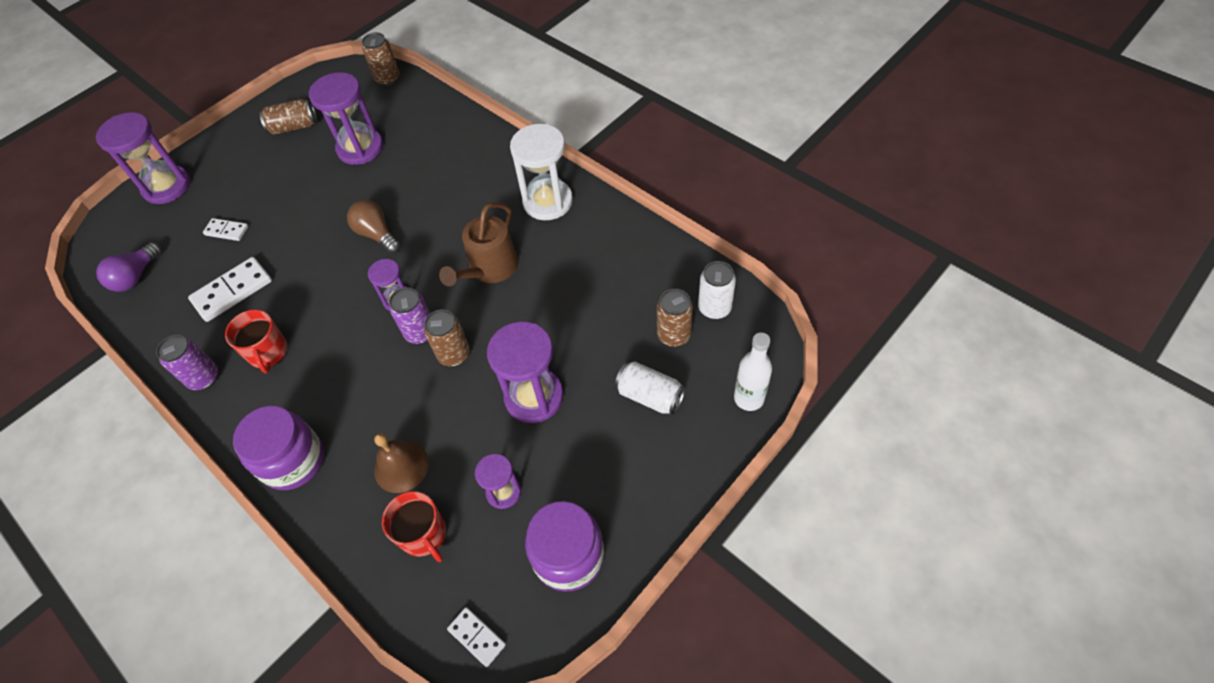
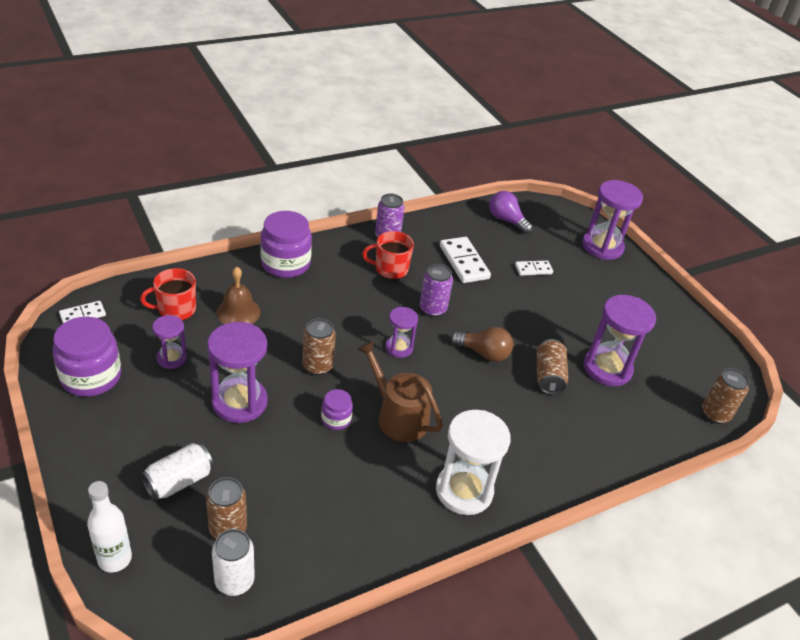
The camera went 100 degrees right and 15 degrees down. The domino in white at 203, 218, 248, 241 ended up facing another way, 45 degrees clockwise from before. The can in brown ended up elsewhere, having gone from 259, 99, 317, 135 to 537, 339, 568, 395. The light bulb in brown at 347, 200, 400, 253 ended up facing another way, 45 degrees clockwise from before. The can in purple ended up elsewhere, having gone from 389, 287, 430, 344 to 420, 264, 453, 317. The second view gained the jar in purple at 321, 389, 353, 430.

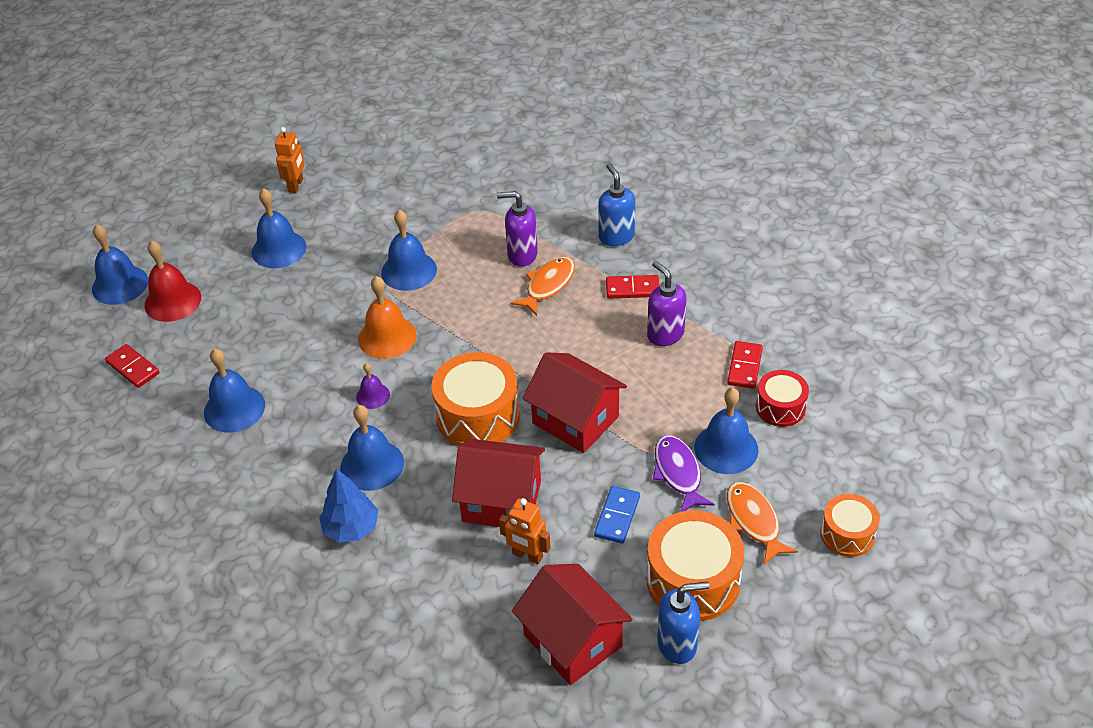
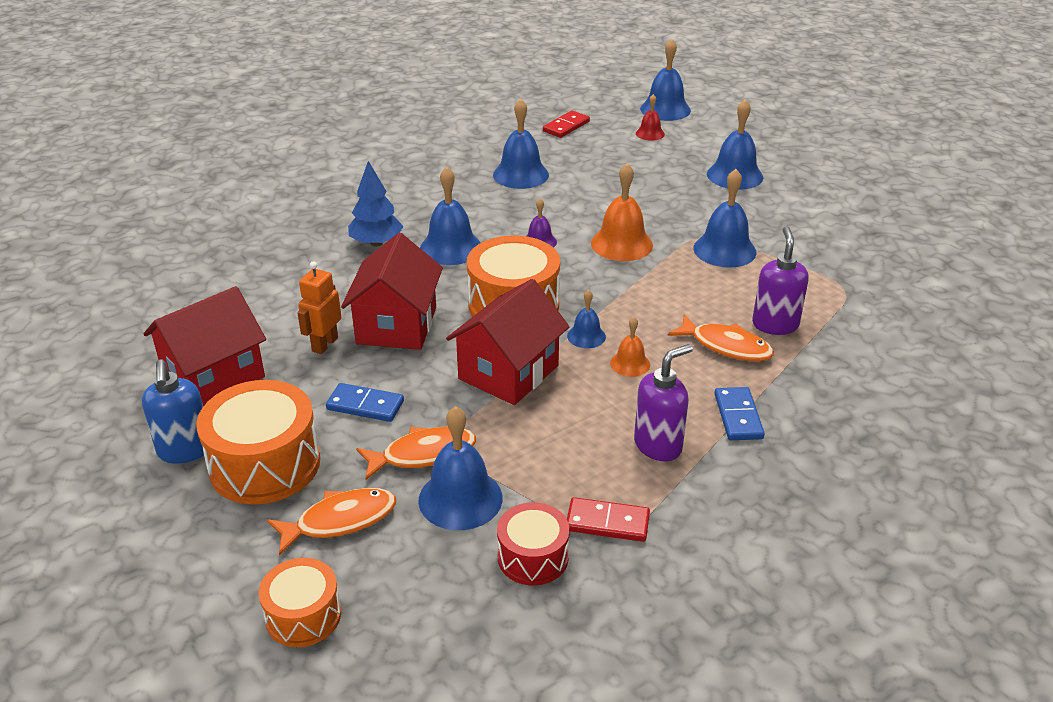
The camera went 85 degrees right and 10 degrees down. The size of the bell in red at 144, 240, 201, 322 changed by a factor of 0.55. The second view lost the robot in orange at 275, 127, 305, 193. The second view lost the soap dispenser in blue at 598, 163, 635, 246. What was the domino in red at 606, 275, 660, 298 turned into the domino in blue at 714, 387, 765, 440. What was the fish in purple at 653, 435, 715, 512 turned into the fish in orange at 356, 427, 476, 480. The second view gained the bell in blue at 567, 290, 606, 348. The second view gained the bell in orange at 610, 317, 650, 377.

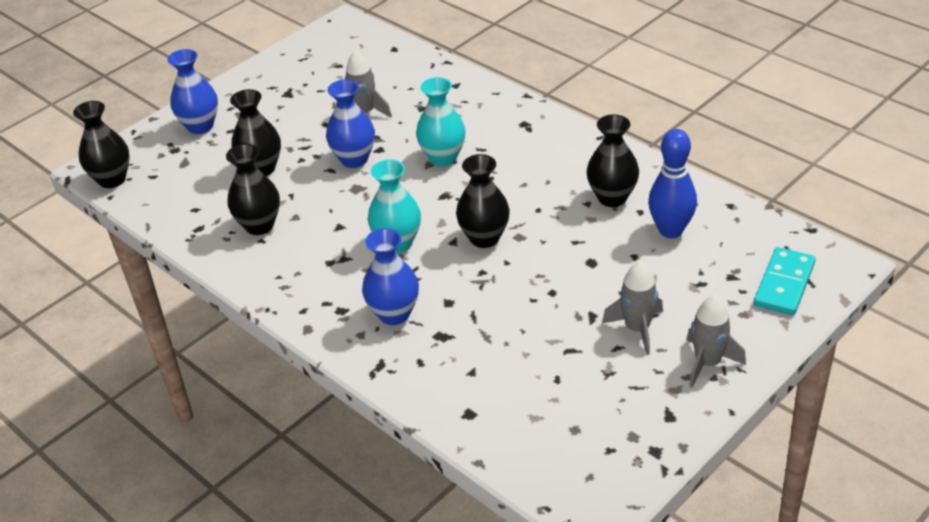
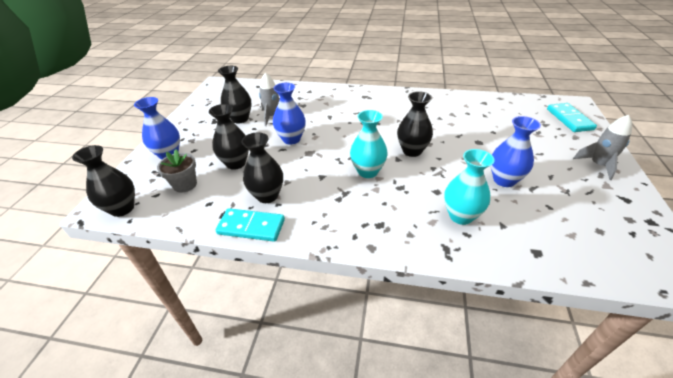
The camera went 35 degrees left and 0 degrees up. The vase in blue ended up elsewhere, having gone from 362, 228, 419, 325 to 491, 116, 541, 187. The vase in turquoise ended up elsewhere, having gone from 416, 77, 466, 166 to 444, 149, 495, 225. The vase in black ended up elsewhere, having gone from 587, 114, 639, 207 to 218, 66, 252, 123. The second view lost the rocket in grey at 602, 261, 663, 355. The second view lost the bowling pin in blue at 648, 129, 697, 238. The second view gained the flower pot in grey at 157, 149, 197, 193. The second view gained the domino in turquoise at 216, 208, 285, 242.

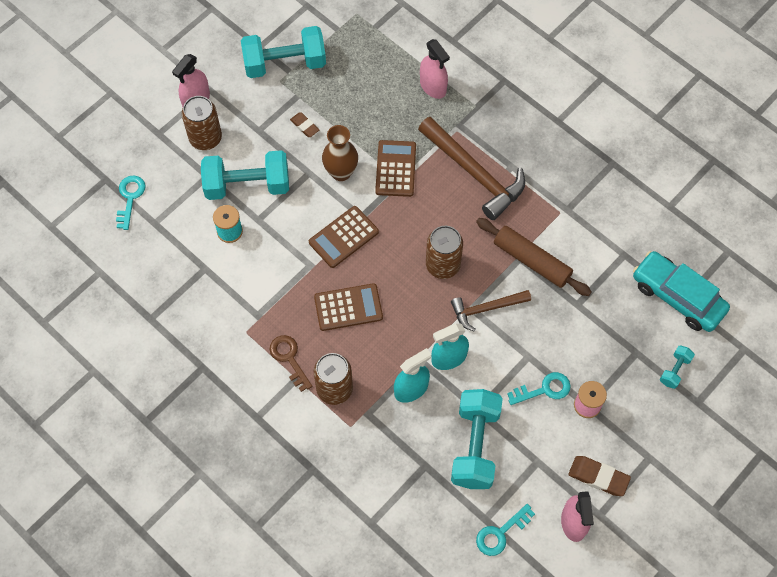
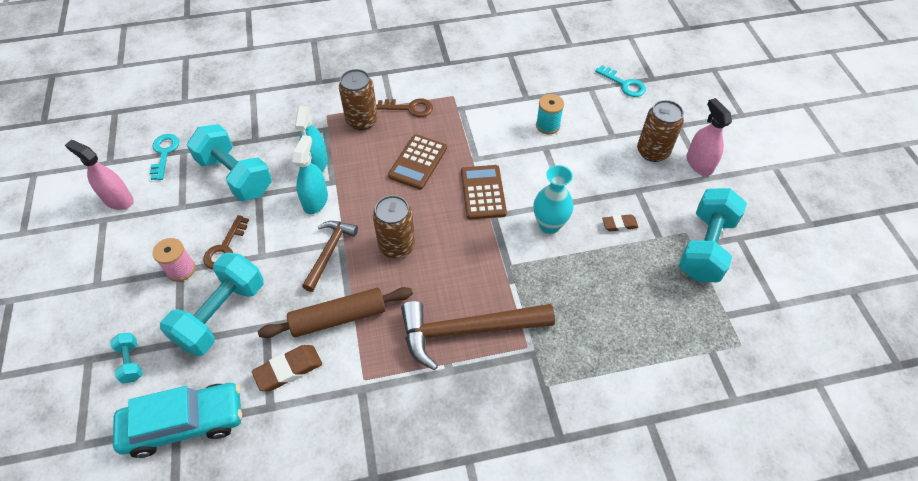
The camera went 125 degrees right and 10 degrees down. The dumbbell in turquoise ended up elsewhere, having gone from 201, 150, 289, 200 to 160, 252, 264, 356. What was the vase in brown at 322, 125, 358, 181 turned into the vase in turquoise at 533, 165, 573, 234. The second view lost the calculator in brown at 375, 140, 416, 197. The second view lost the spray bottle in pink at 420, 39, 450, 99. What was the key in turquoise at 507, 372, 571, 405 turned into the key in brown at 203, 215, 249, 270. The eraser in brown ended up elsewhere, having gone from 568, 456, 631, 496 to 252, 345, 322, 391.

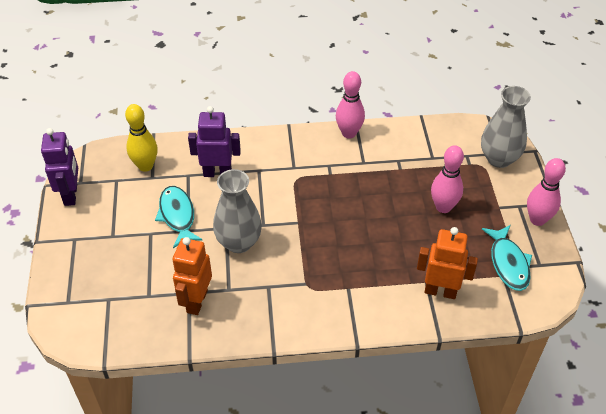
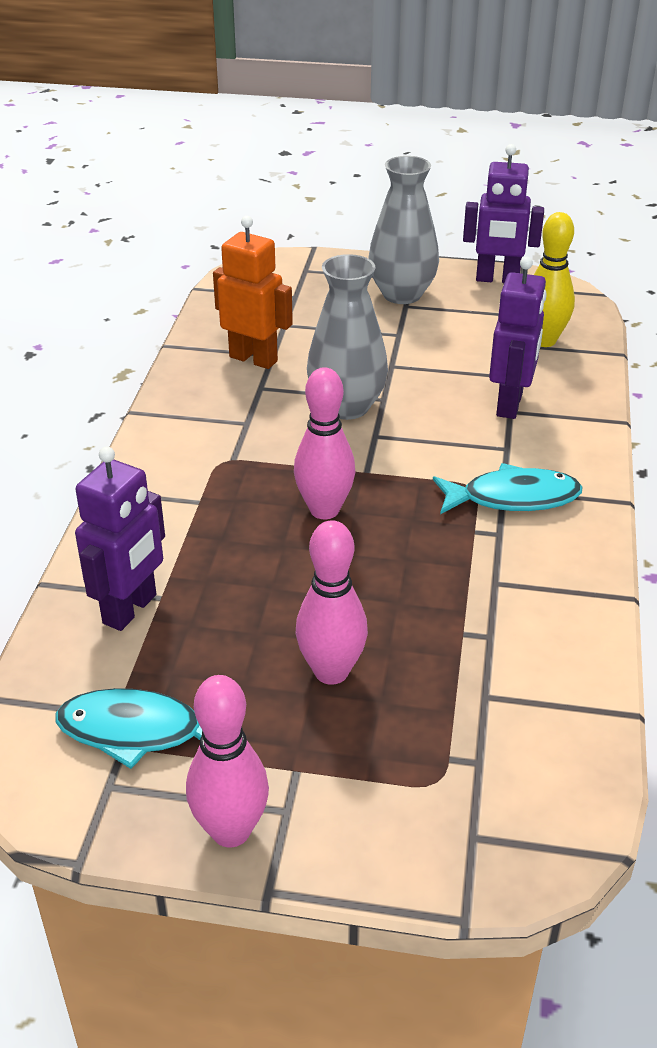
The camera went 105 degrees right and 10 degrees down. The fish in turquoise ended up elsewhere, having gone from 155, 186, 203, 248 to 433, 463, 583, 514. The bowling pin in pink ended up elsewhere, having gone from 336, 71, 365, 139 to 294, 367, 355, 519. What was the robot in orange at 417, 227, 478, 299 turned into the robot in purple at 75, 446, 165, 631. The vase in grey ended up elsewhere, having gone from 481, 86, 531, 168 to 368, 156, 439, 304.

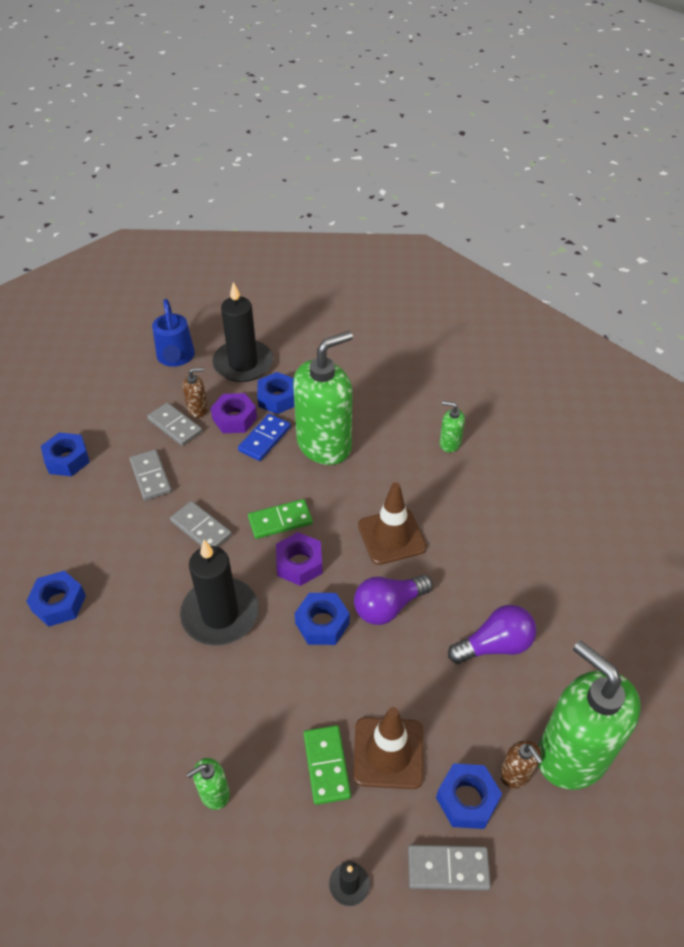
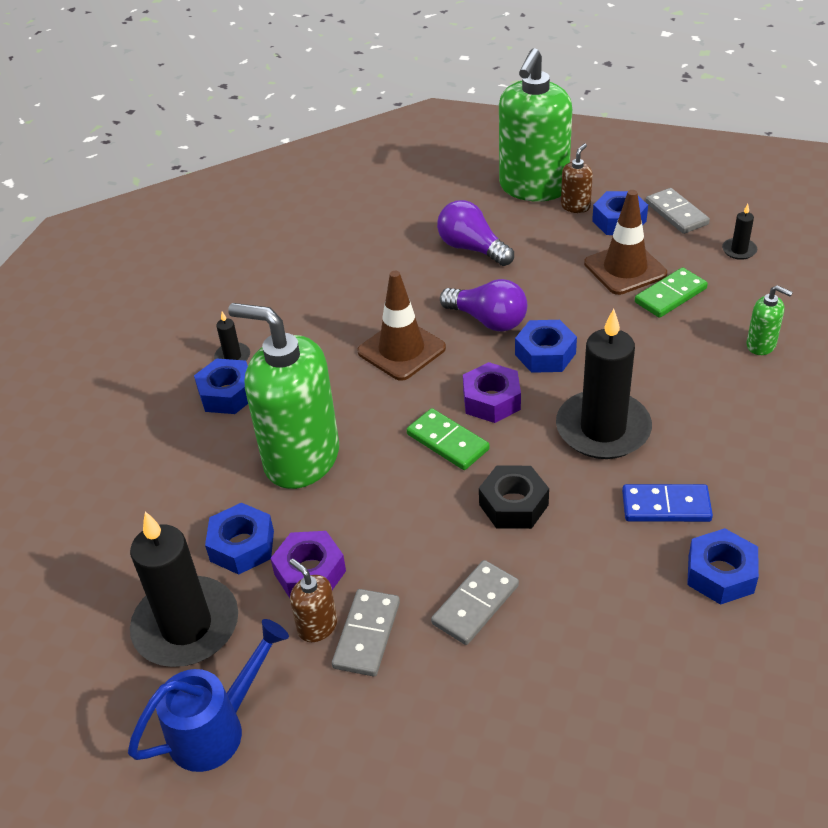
The camera went 115 degrees left and 5 degrees down. The nut in blue ended up elsewhere, having gone from 41, 432, 90, 476 to 194, 358, 248, 414. Where the domino in grey stood at 170, 501, 232, 547, the nut in black came to stand at 479, 466, 549, 529. The domino in blue ended up elsewhere, having gone from 238, 414, 291, 461 to 622, 484, 713, 522. Where the soap dispenser in green stood at 440, 401, 465, 452, the candle in black came to stand at 214, 312, 250, 361.

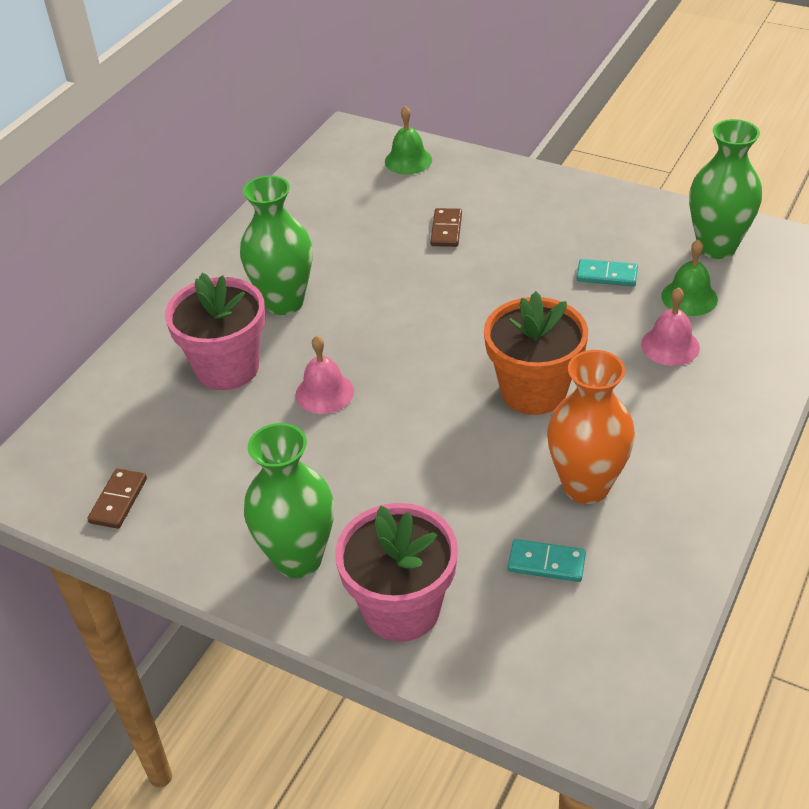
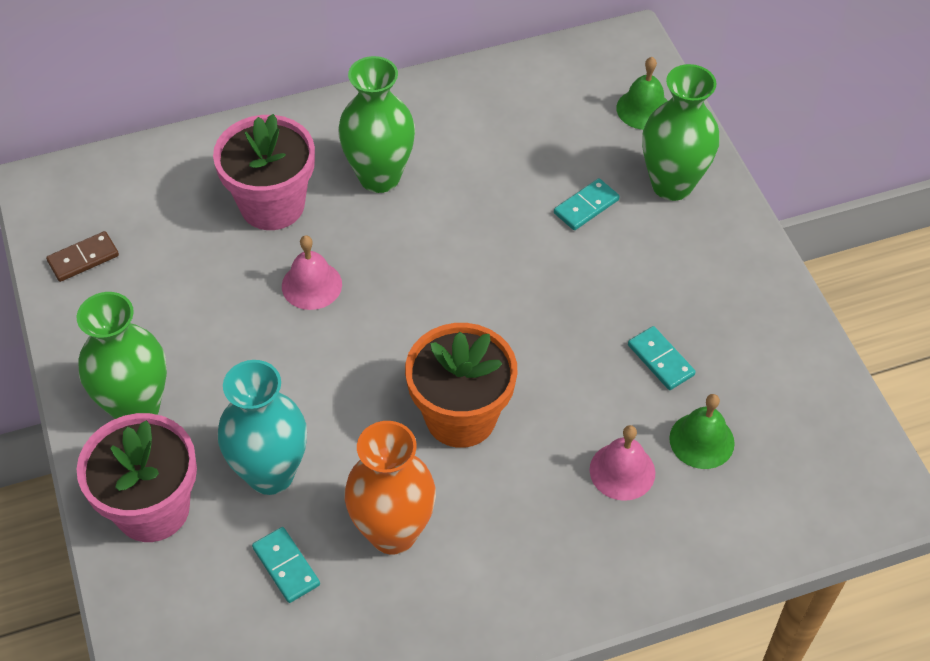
The camera went 40 degrees right and 10 degrees up. What was the domino in brown at 430, 208, 462, 247 turned into the domino in turquoise at 554, 178, 620, 230. The vase in green ended up elsewhere, having gone from 689, 119, 762, 259 to 642, 64, 720, 201. The second view gained the vase in turquoise at 218, 360, 307, 495.

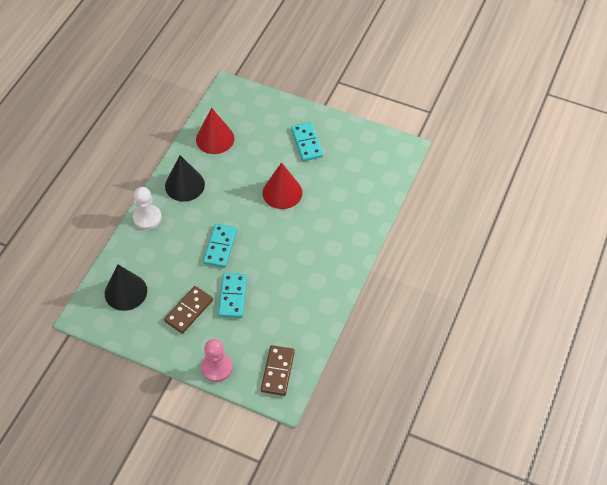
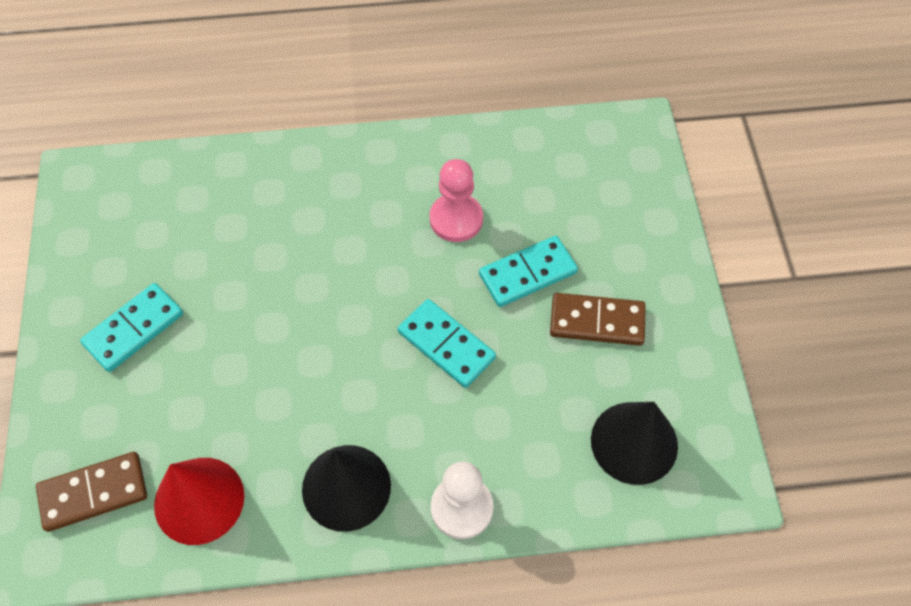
The camera went 120 degrees left and 5 degrees up. The pawn in pink ended up elsewhere, having gone from 201, 339, 233, 382 to 430, 159, 483, 242. The domino in turquoise at 203, 224, 237, 268 ended up facing another way, 60 degrees clockwise from before. The domino in brown ended up elsewhere, having gone from 261, 345, 295, 396 to 36, 452, 147, 532. The second view lost the cone in red at 263, 162, 302, 209.

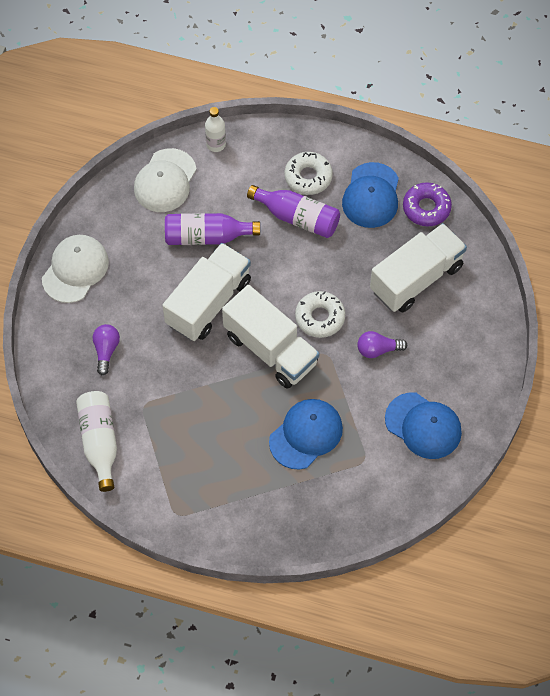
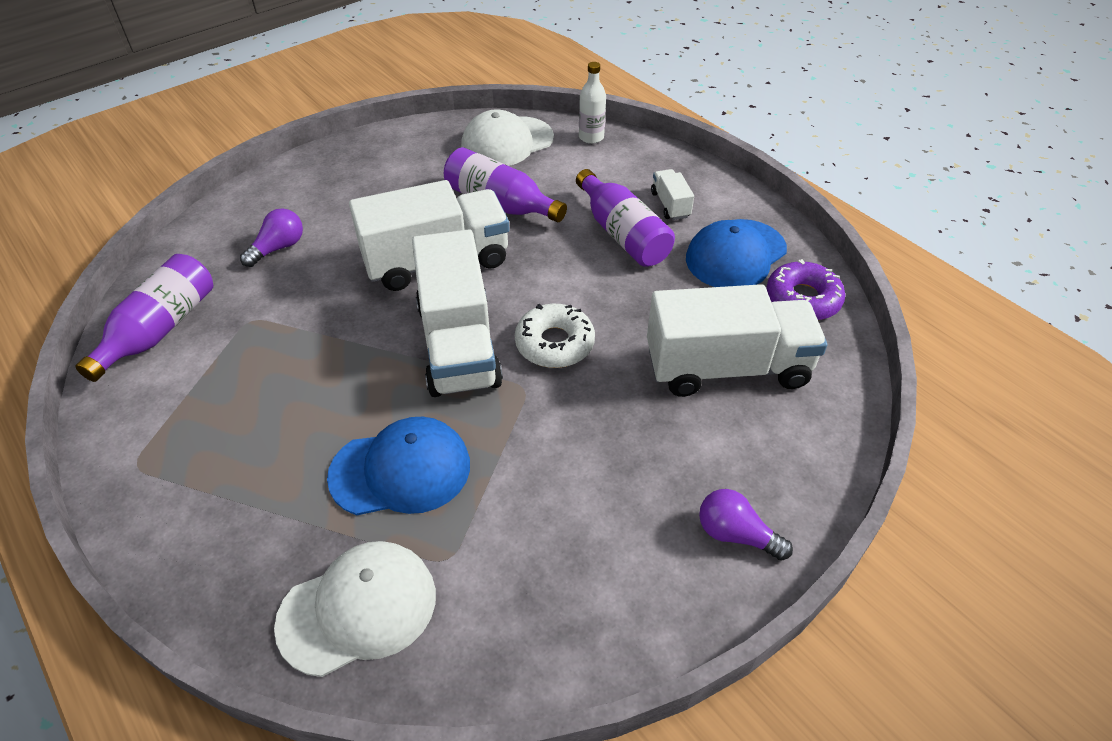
The camera went 35 degrees right and 15 degrees down. The cap in white ended up elsewhere, having gone from 42, 235, 109, 303 to 274, 541, 436, 677. What was the bottle in white at 76, 391, 117, 492 turned into the bottle in purple at 75, 254, 213, 382. Where the donut in white stood at 285, 152, 333, 195, the truck in white came to stand at 651, 169, 694, 220. The light bulb in purple ended up elsewhere, having gone from 357, 331, 407, 358 to 699, 489, 793, 561. The second view lost the cap in blue at 385, 393, 462, 459.

